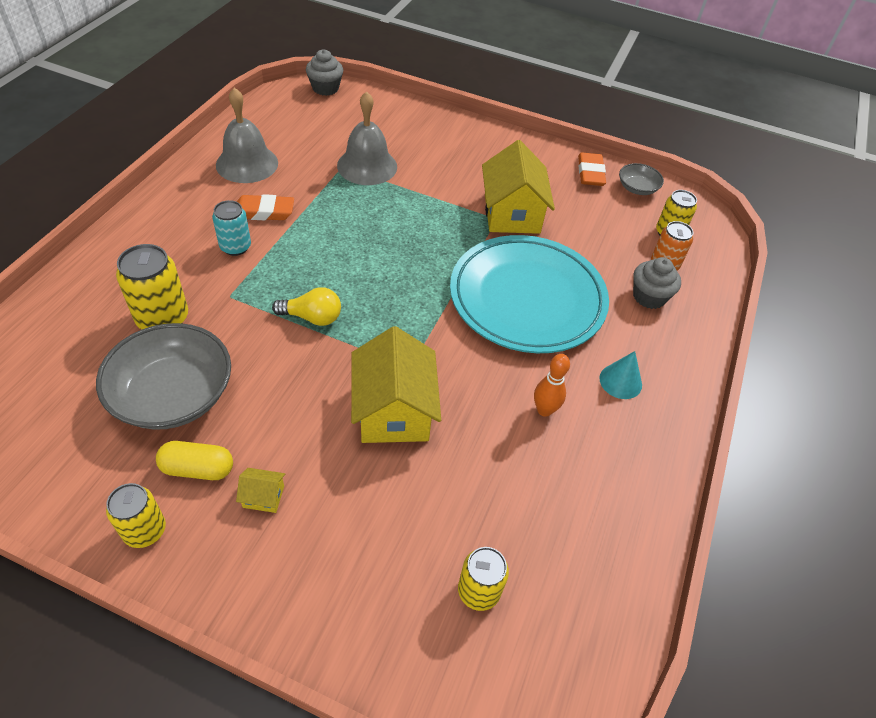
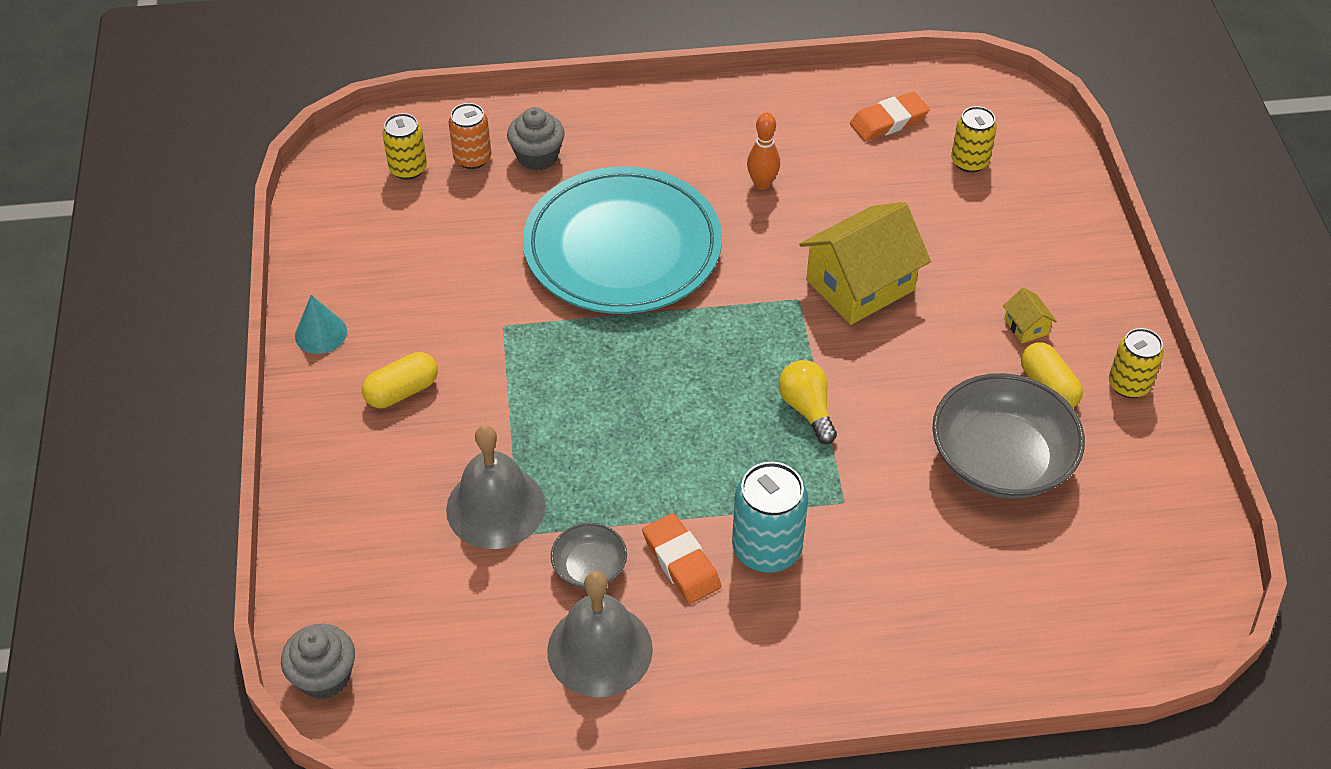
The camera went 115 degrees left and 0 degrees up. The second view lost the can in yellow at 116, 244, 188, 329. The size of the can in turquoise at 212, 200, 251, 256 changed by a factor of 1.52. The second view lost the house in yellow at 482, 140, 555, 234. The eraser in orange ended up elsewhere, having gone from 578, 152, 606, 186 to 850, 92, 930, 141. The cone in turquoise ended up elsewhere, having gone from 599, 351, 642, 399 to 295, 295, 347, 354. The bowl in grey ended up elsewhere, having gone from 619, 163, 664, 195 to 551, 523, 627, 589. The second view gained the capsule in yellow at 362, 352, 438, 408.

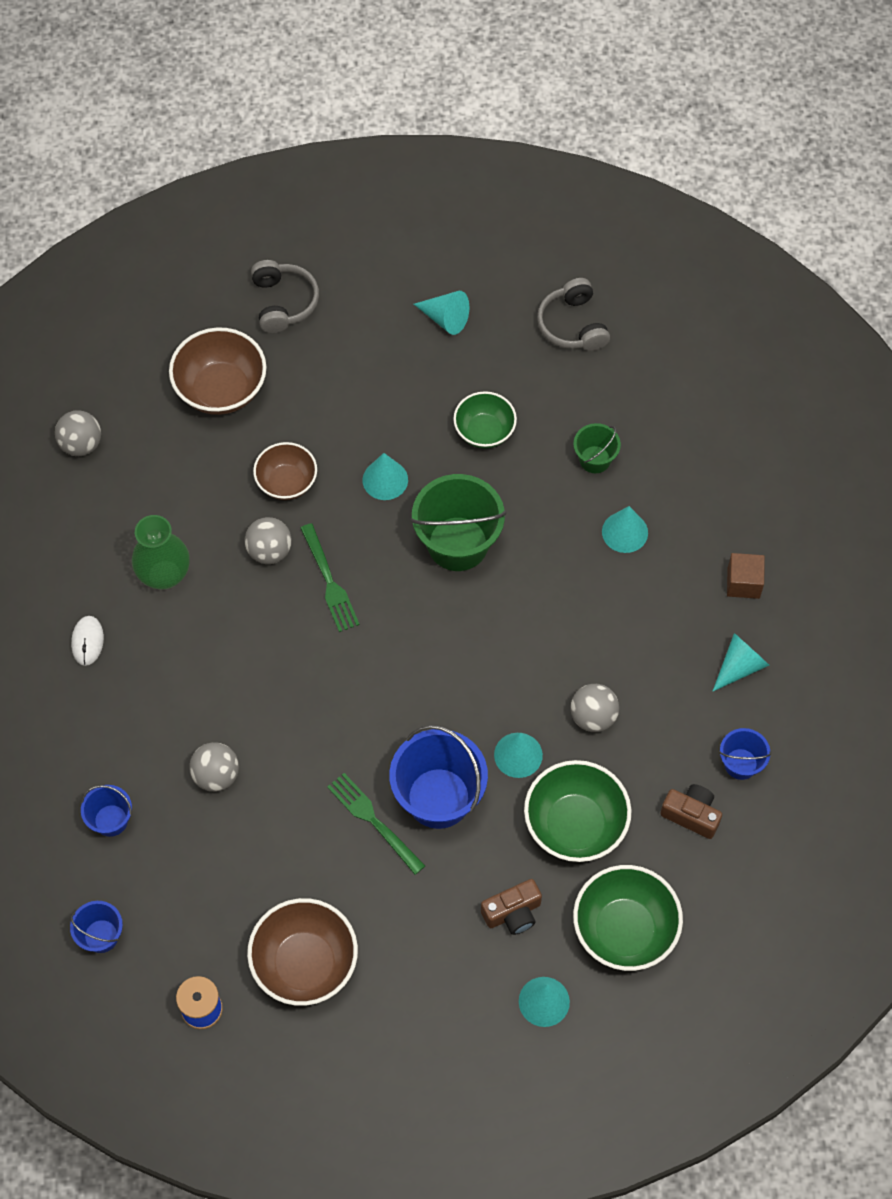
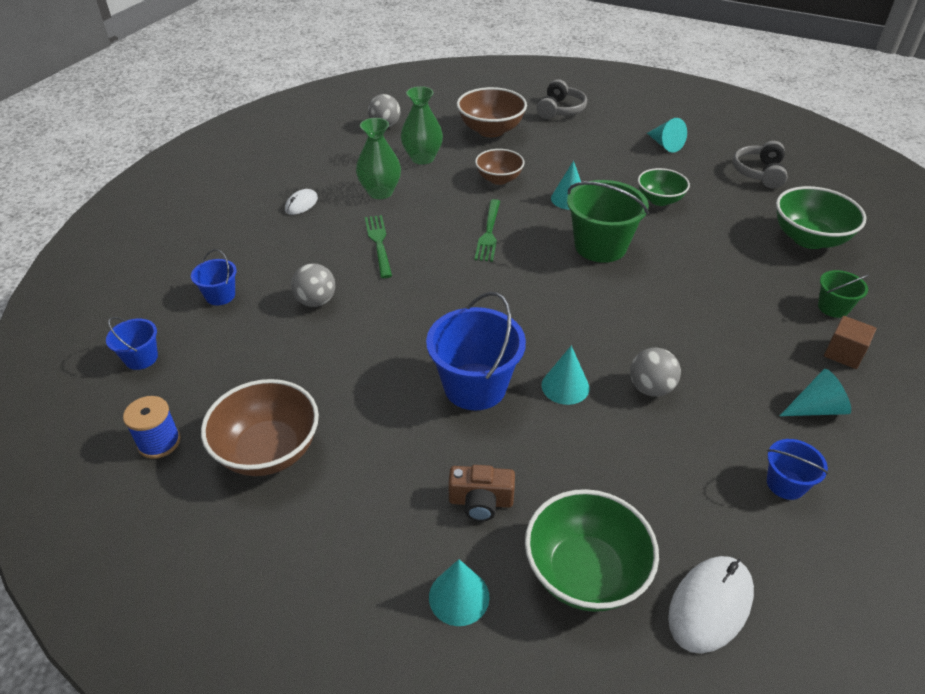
The camera went 30 degrees right and 20 degrees down. The second view lost the ball in grey at 245, 517, 292, 564. The fork in green ended up elsewhere, having gone from 327, 773, 425, 875 to 365, 215, 392, 278. The bowl in green ended up elsewhere, having gone from 524, 760, 631, 862 to 776, 186, 866, 249. The bucket in green ended up elsewhere, having gone from 573, 423, 621, 473 to 818, 270, 869, 318. The second view lost the cone in turquoise at 602, 506, 648, 553. The second view lost the camera in brown at 660, 784, 722, 839. The second view gained the vase in green at 401, 86, 443, 165. The second view gained the mouse in white at 668, 556, 754, 653.

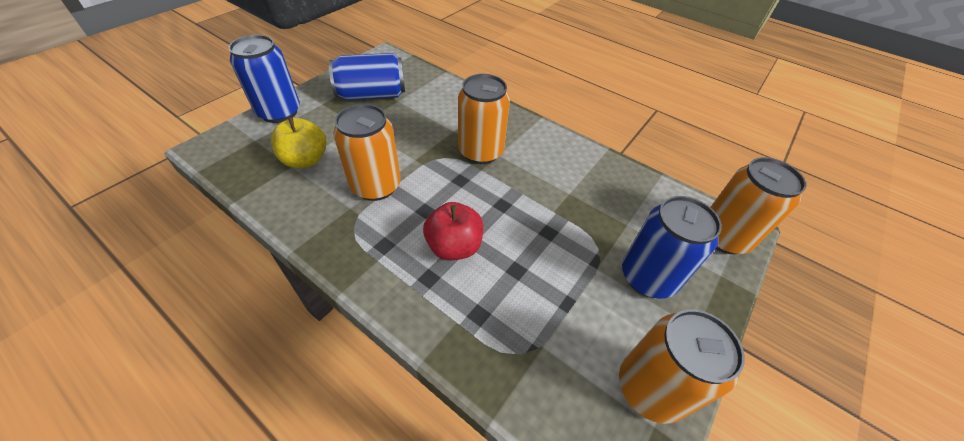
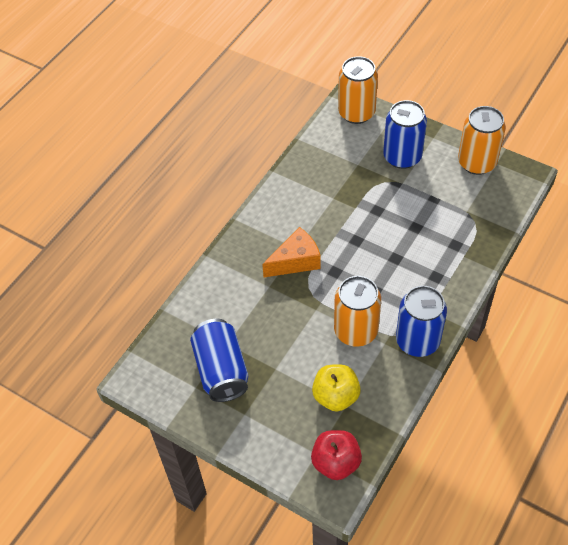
The camera went 90 degrees left and 5 degrees up. The can in blue ended up elsewhere, having gone from 229, 35, 300, 123 to 396, 286, 447, 357. The apple in red ended up elsewhere, having gone from 423, 202, 483, 260 to 311, 430, 362, 480. Where the can in orange stood at 458, 74, 510, 164, the cheese in orange came to stand at 262, 227, 321, 277.

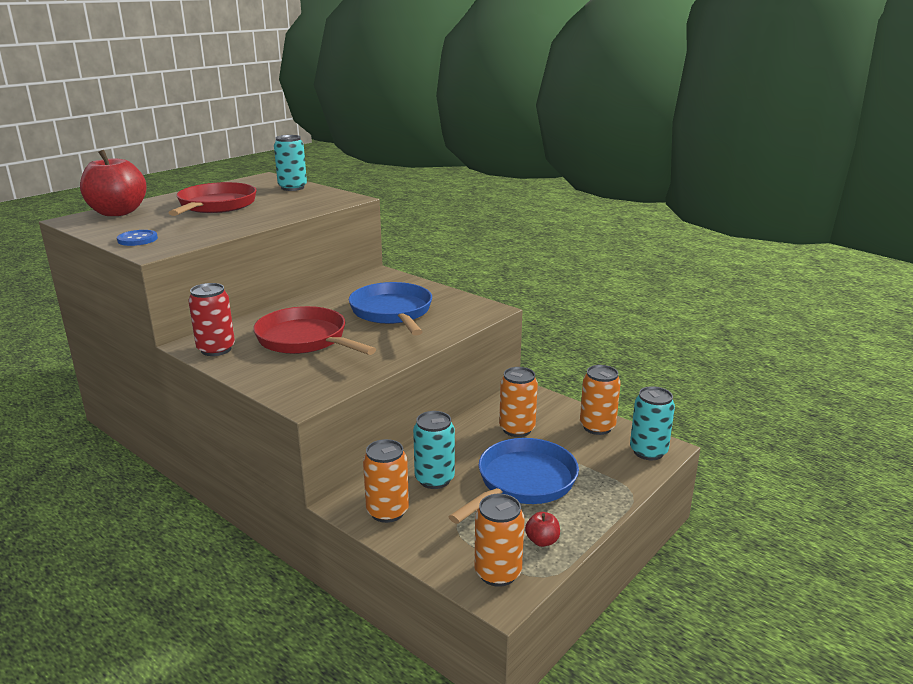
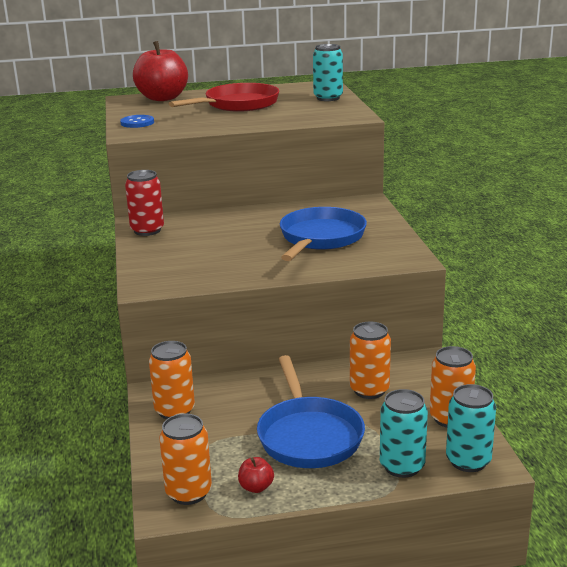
The camera went 40 degrees right and 0 degrees up. The second view lost the pan in red at 253, 306, 376, 355. The can in turquoise ended up elsewhere, having gone from 413, 411, 455, 489 to 380, 389, 428, 478. The pan in blue at 449, 438, 579, 524 ended up facing another way, 90 degrees clockwise from before.

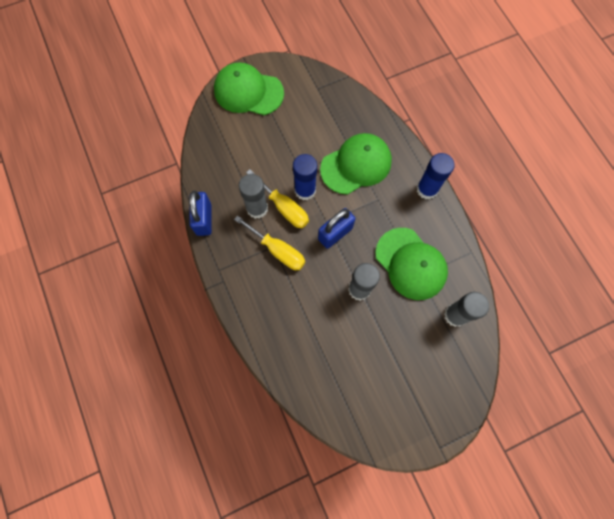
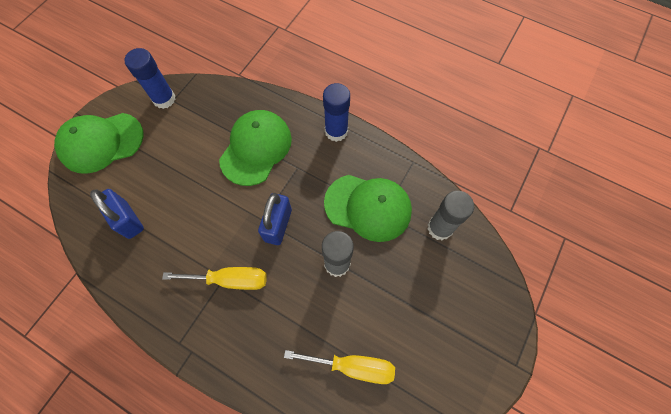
The camera went 35 degrees left and 5 degrees down. The padlock in blue ended up elsewhere, having gone from 189, 190, 212, 236 to 90, 189, 144, 239. The second view lost the glue stick in grey at 239, 174, 268, 219. The screwdriver in yellow ended up elsewhere, having gone from 246, 169, 309, 228 to 284, 350, 395, 384. The glue stick in blue ended up elsewhere, having gone from 293, 154, 317, 200 to 124, 48, 176, 109.

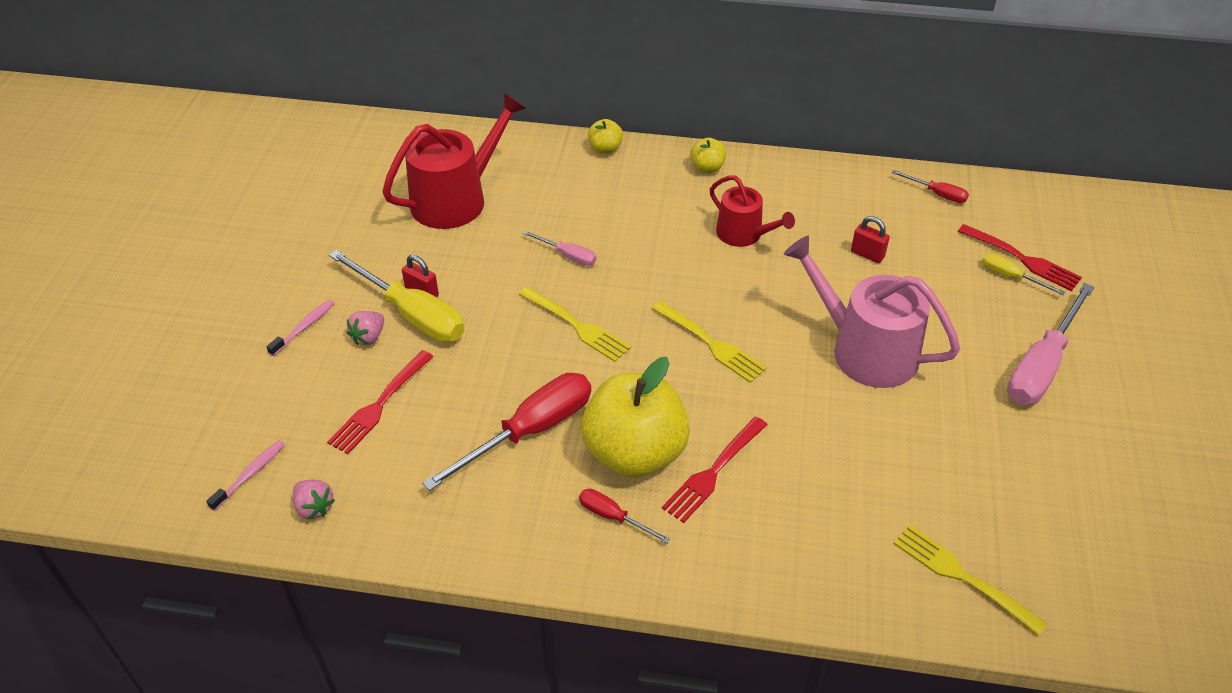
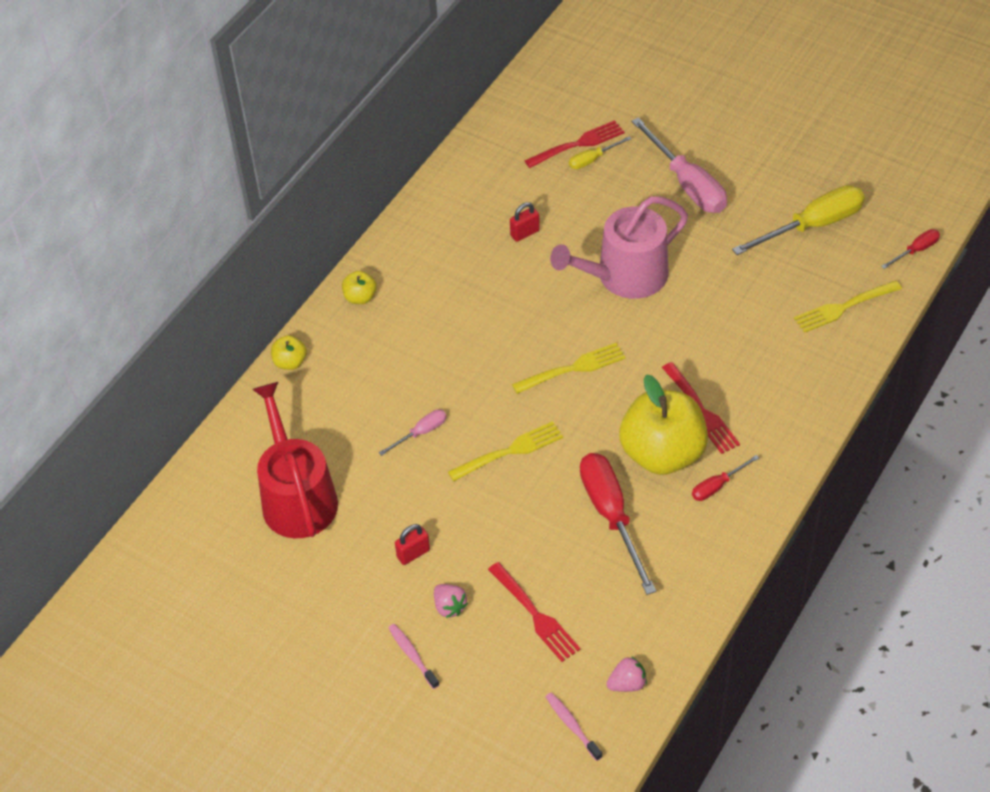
The camera went 65 degrees left and 5 degrees up. The screwdriver in yellow ended up elsewhere, having gone from 329, 250, 464, 342 to 732, 185, 865, 255. The second view lost the watering can in red at 710, 175, 795, 247. The screwdriver in red ended up elsewhere, having gone from 892, 170, 969, 203 to 881, 229, 940, 269.

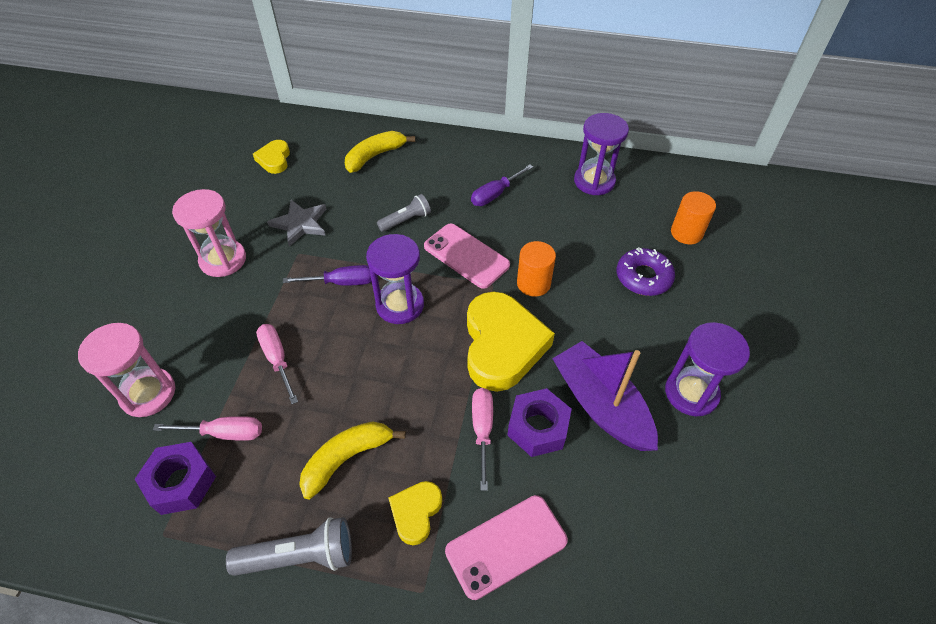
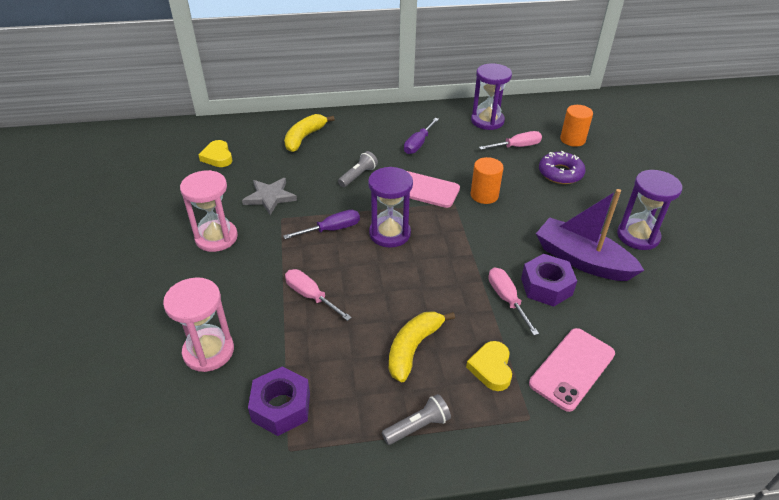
The camera went 20 degrees left and 10 degrees down. The screwdriver in pink ended up elsewhere, having gone from 153, 416, 262, 441 to 479, 131, 542, 150. The size of the flashlight in grey at 226, 517, 352, 576 changed by a factor of 0.66. The second view lost the heart in yellow at 467, 292, 555, 392.

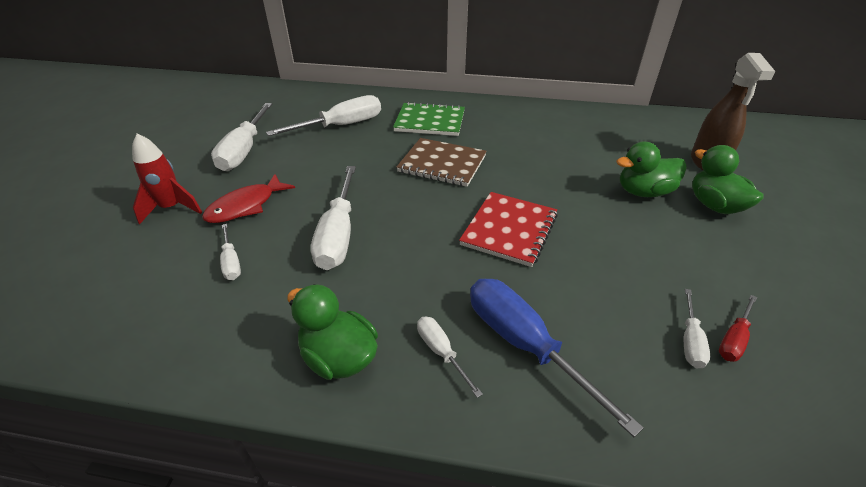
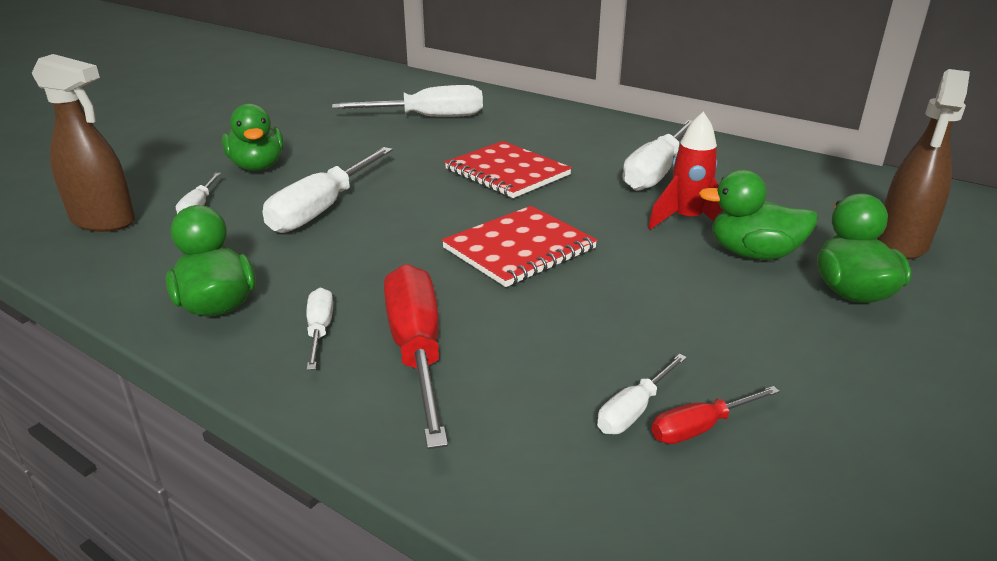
The camera went 25 degrees right and 10 degrees down. The rocket in red ended up elsewhere, having gone from 132, 133, 202, 225 to 648, 112, 723, 230. Where the fish in red stood at 202, 174, 295, 223, the duck in green came to stand at 222, 104, 284, 171. The screwdriver in white ended up elsewhere, having gone from 211, 103, 272, 171 to 622, 120, 692, 191. The second view lost the notebook in green at 393, 102, 465, 136. What was the notebook in brown at 396, 138, 487, 187 turned into the notebook in red at 445, 141, 572, 198. What was the screwdriver in blue at 470, 279, 644, 437 turned into the screwdriver in red at 384, 264, 448, 449. The second view gained the spray bottle in brown at 32, 54, 135, 232.

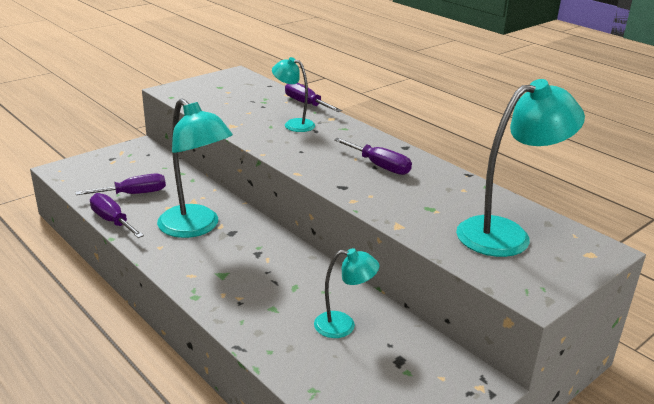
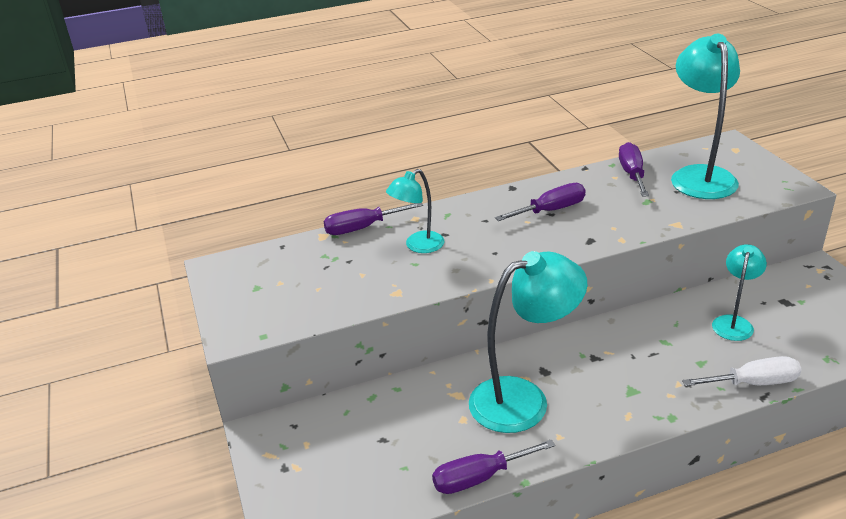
The camera went 65 degrees left and 5 degrees up. The screwdriver in purple ended up elsewhere, having gone from 76, 173, 166, 195 to 619, 142, 649, 197. The second view gained the screwdriver in white at 682, 356, 802, 386.

